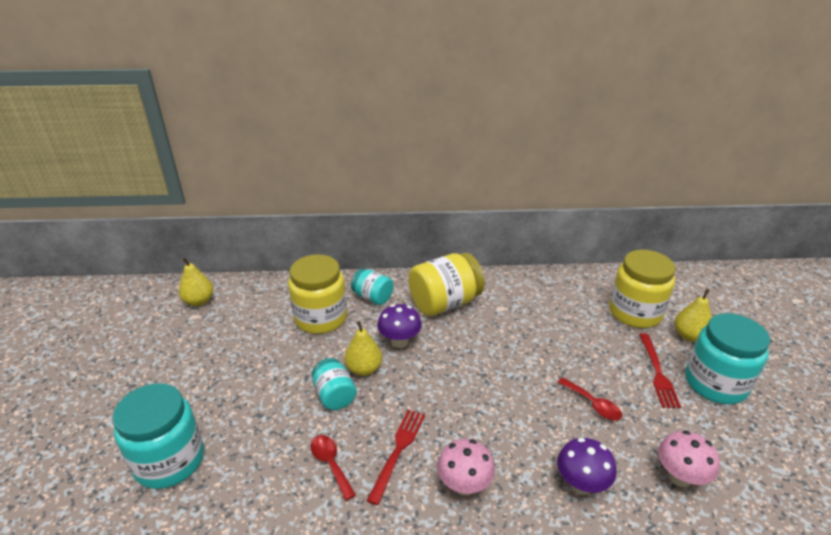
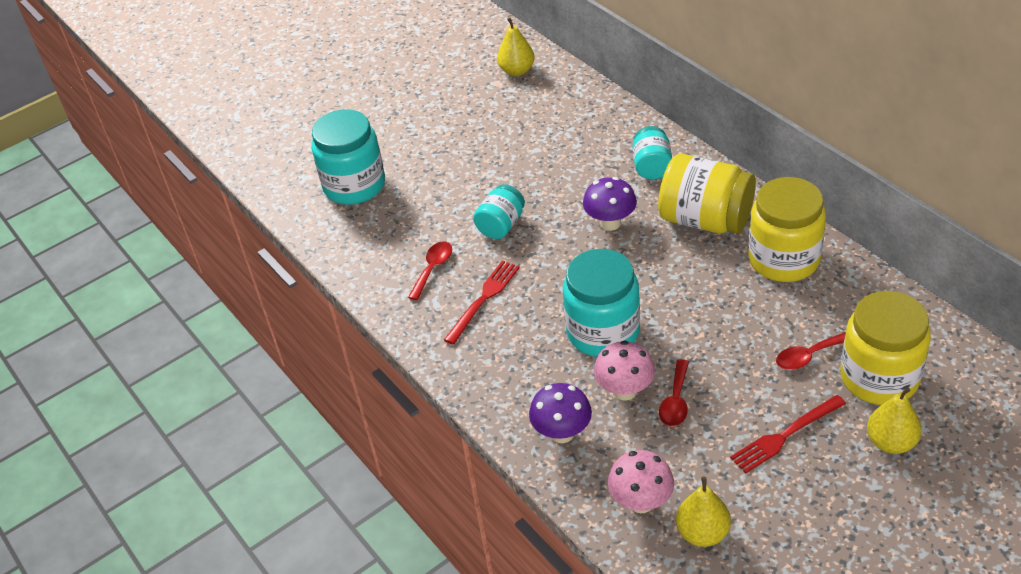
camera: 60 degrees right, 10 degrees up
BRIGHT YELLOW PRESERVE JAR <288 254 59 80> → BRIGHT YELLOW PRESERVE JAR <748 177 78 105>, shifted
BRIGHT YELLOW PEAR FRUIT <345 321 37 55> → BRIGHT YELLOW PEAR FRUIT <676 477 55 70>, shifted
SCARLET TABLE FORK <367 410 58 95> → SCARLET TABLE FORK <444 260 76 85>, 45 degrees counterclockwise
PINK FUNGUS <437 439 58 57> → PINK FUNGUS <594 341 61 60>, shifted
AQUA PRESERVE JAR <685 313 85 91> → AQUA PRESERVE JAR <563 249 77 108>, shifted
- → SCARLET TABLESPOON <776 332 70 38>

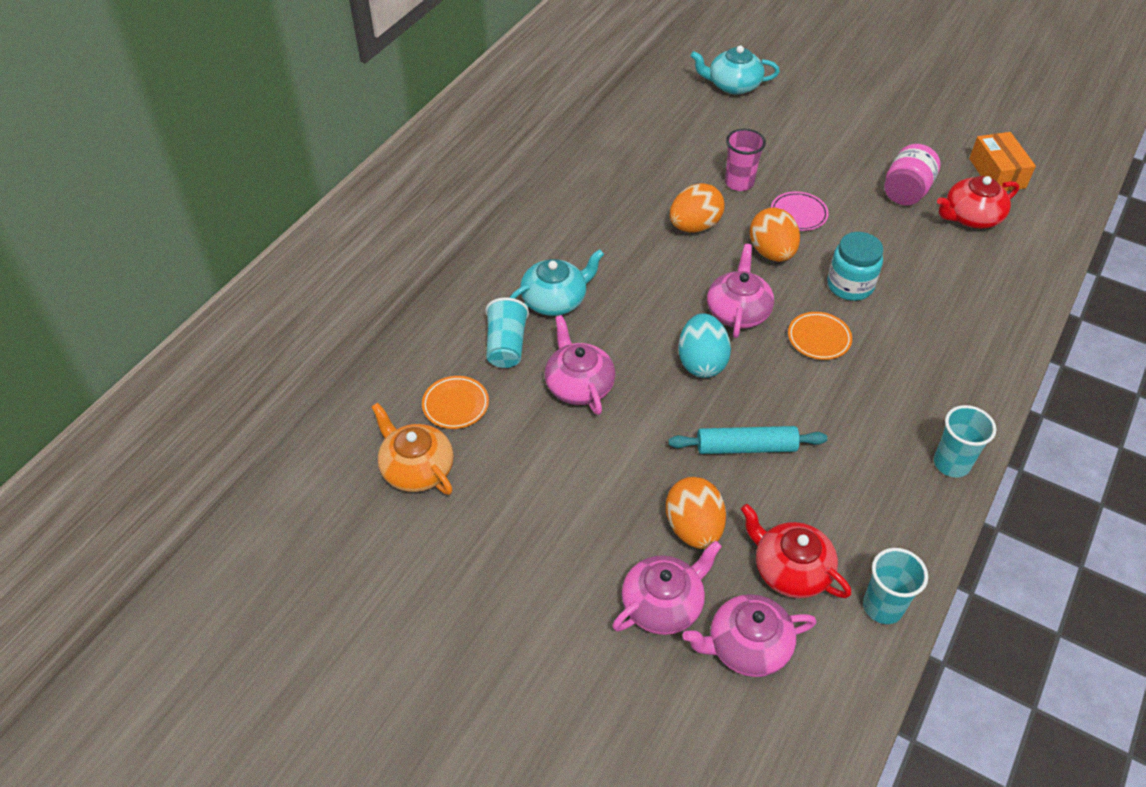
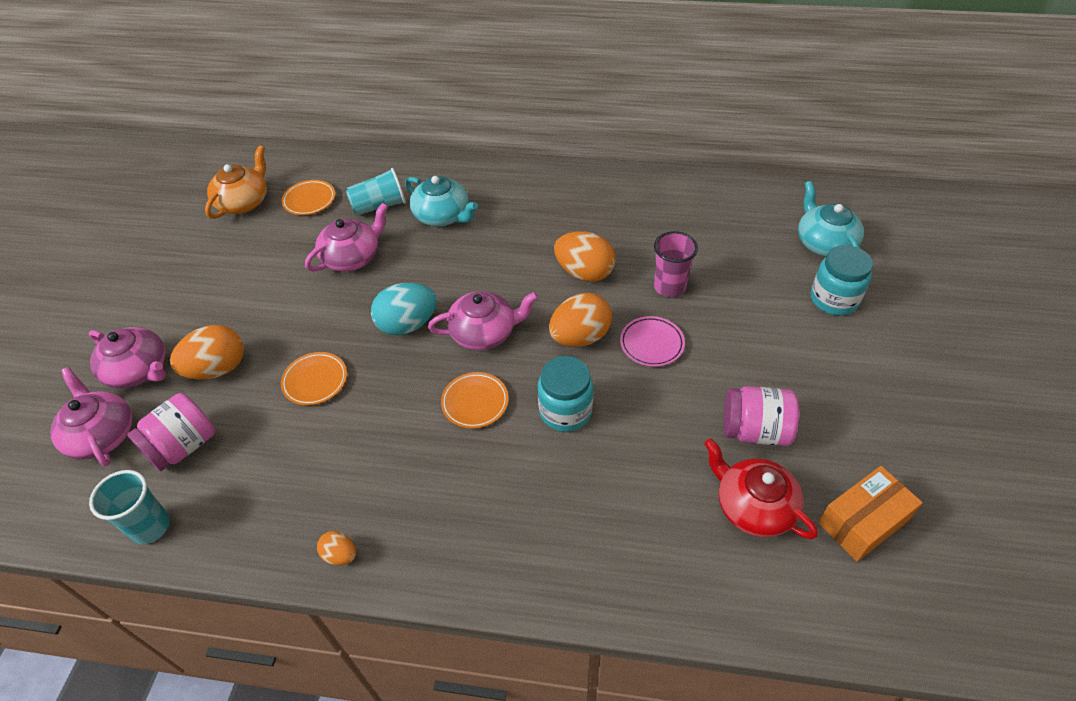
camera: 70 degrees right, 0 degrees up
AQUA PASTRY ROLLER <668 426 160 28> → BRIGHT ORANGE DINNER PLATE <281 352 66 53>
SCARLET TEA POT <741 504 110 95> → PINK PRESERVE JAR <127 393 88 78>
AQUA BEAKER <934 405 62 73> → BRIGHT ORANGE TOY EGG <317 531 39 34>
- → AQUA PRESERVE JAR <811 245 62 71>

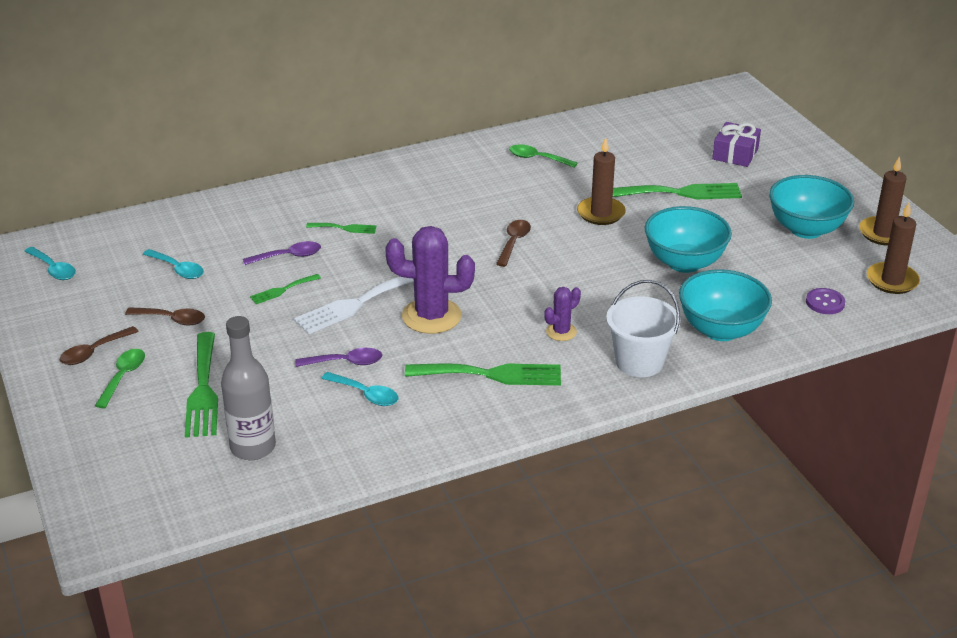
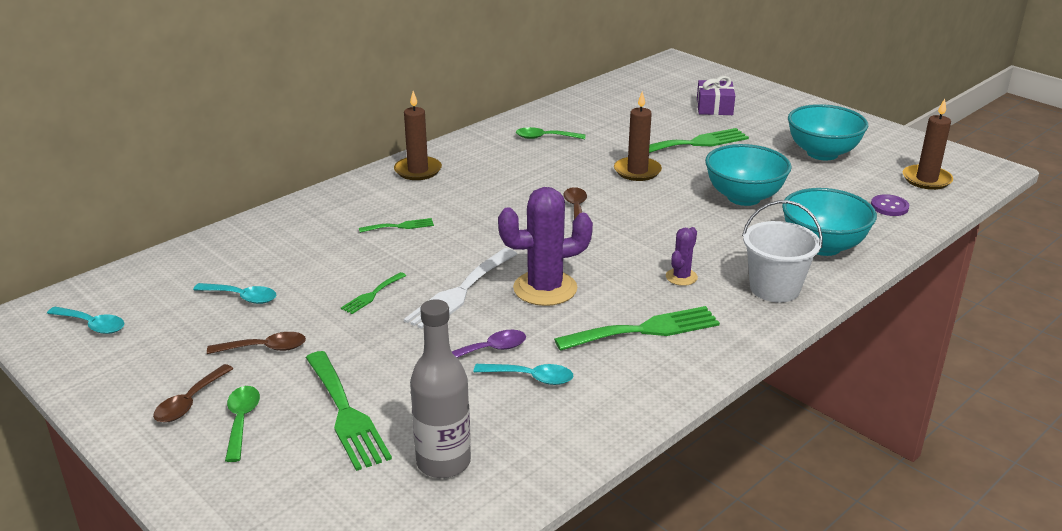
camera: 20 degrees left, 5 degrees down
ROYAL PURPLE TABLESPOON <243 241 78 24> → -
RUSSET WAX CANDLE <859 156 47 90> → RUSSET WAX CANDLE <394 91 48 89>, shifted

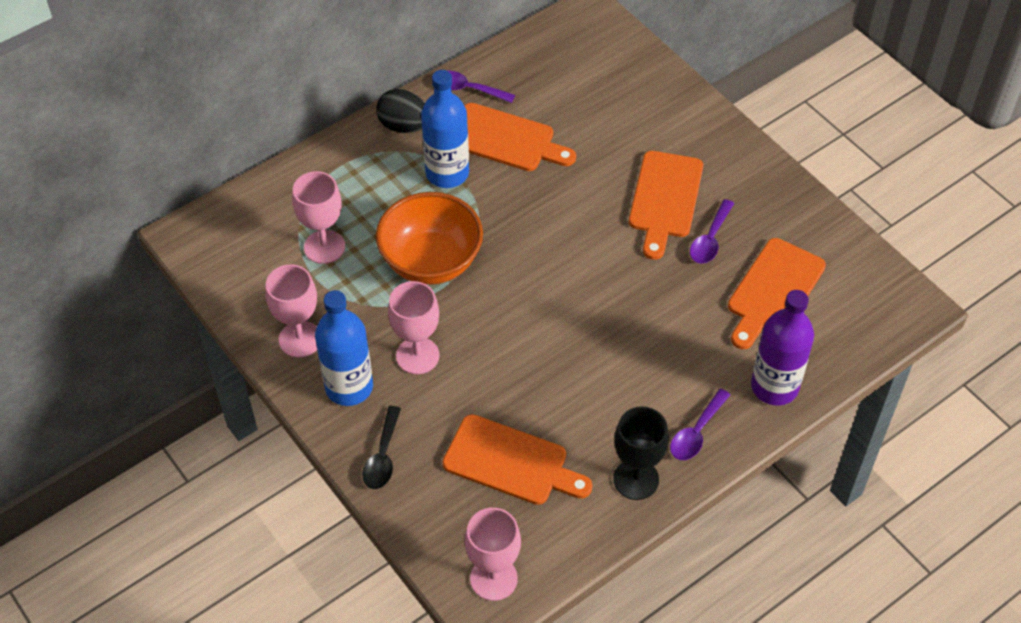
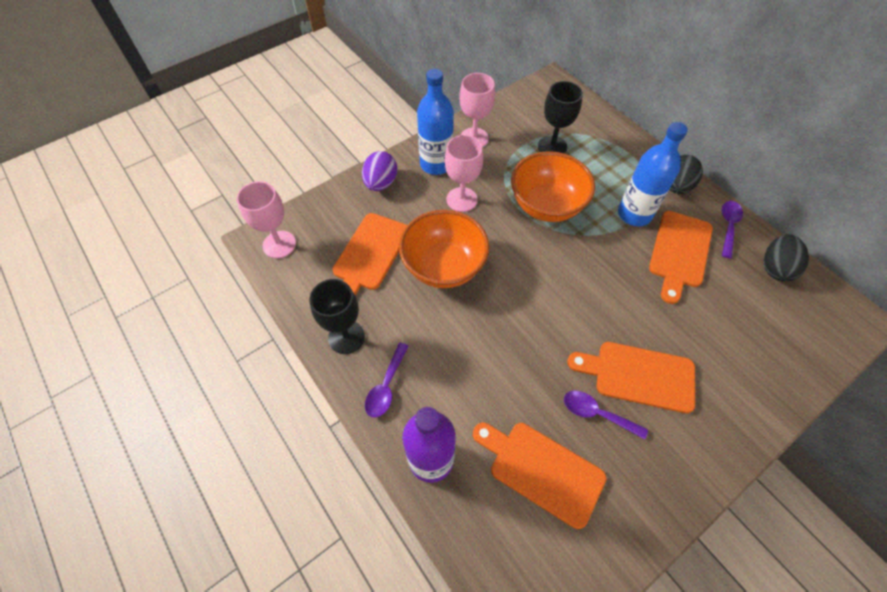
camera: 90 degrees right, 5 degrees up
PINK WINE GLASS <292 171 53 93> → JET-BLACK WINE GLASS <538 81 45 73>
JET-BLACK TABLESPOON <362 406 39 83> → ROYAL PURPLE TOY EGG <362 151 35 40>
ROYAL PURPLE TABLESPOON <670 389 60 71> → ROYAL PURPLE TABLESPOON <365 343 44 75>, 105 degrees counterclockwise
- → BRIGHT ORANGE SERVING BOWL <399 210 90 78>
- → JET-BLACK TOY EGG <763 234 46 47>

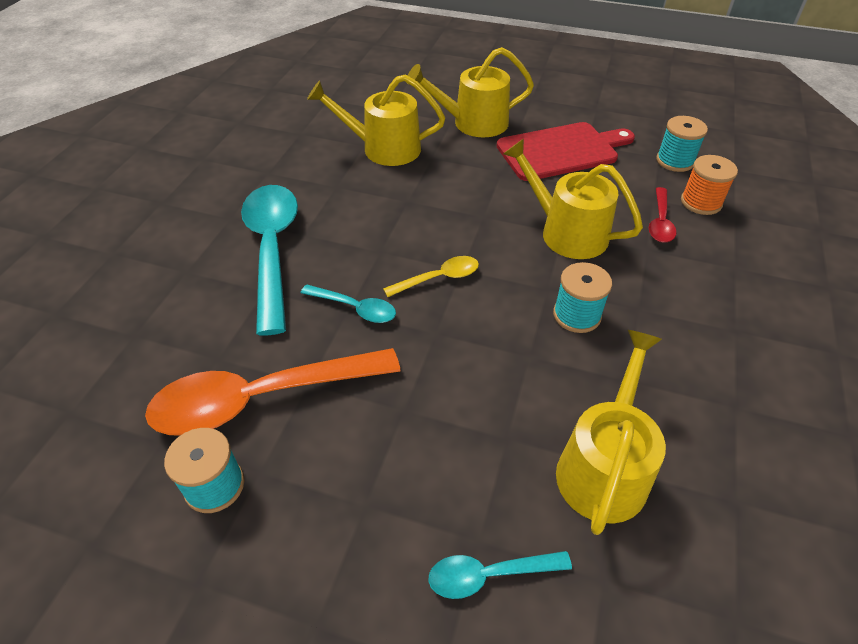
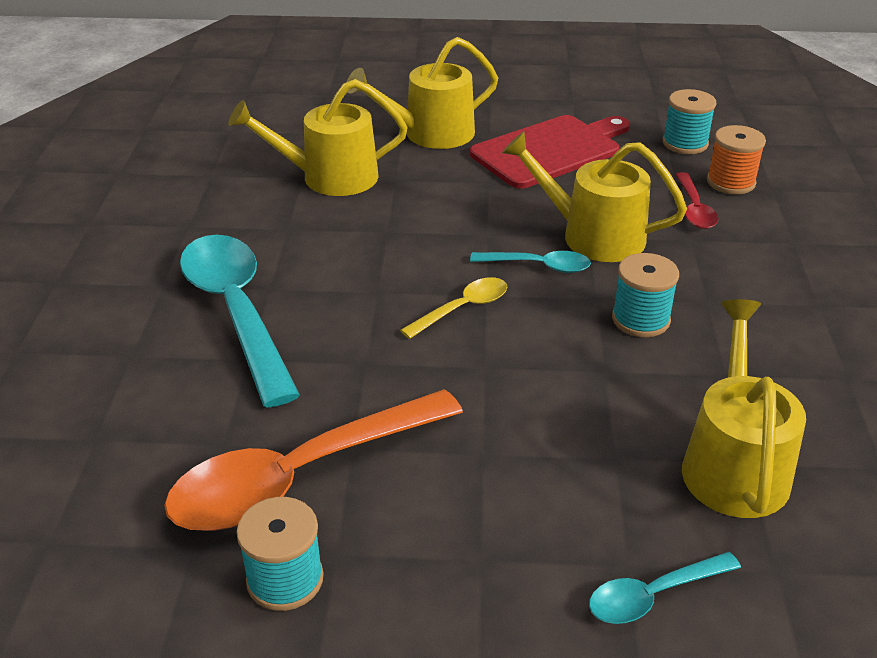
camera: 15 degrees left, 10 degrees down
AQUA TABLESPOON <301 284 95 39> → AQUA TABLESPOON <470 251 121 22>, shifted

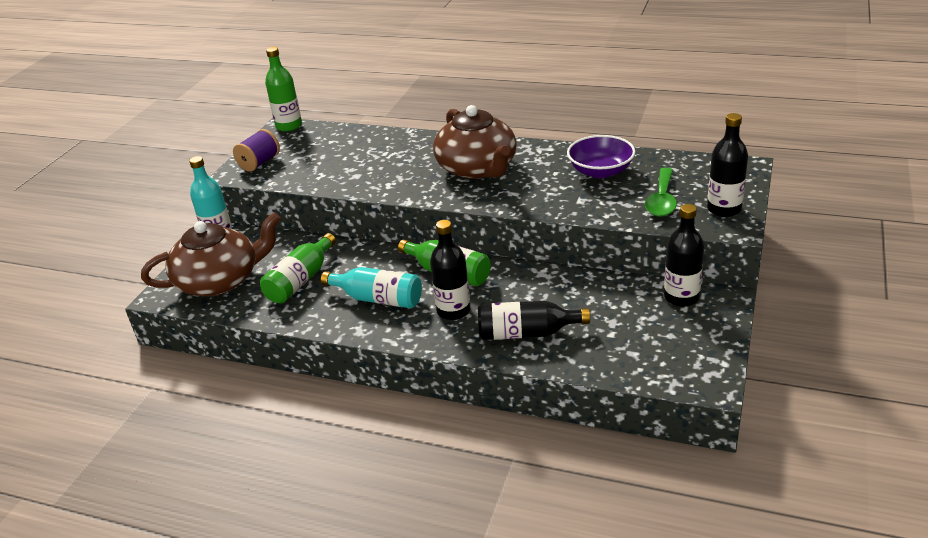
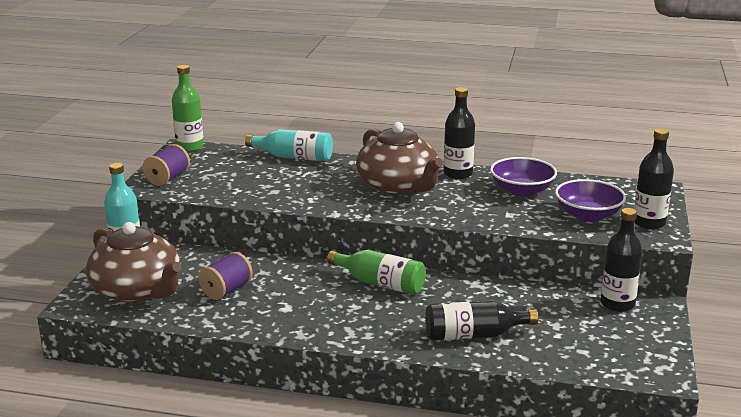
camera: 10 degrees left, 10 degrees down
RUSSET TEA POT <141 212 140 84> → RUSSET TEA POT <86 222 96 81>, 75 degrees clockwise
EMERALD FLASK <260 233 76 70> → ROYAL PURPLE REEL OF THREAD <198 252 55 48>
AQUA FLASK <321 267 101 41> → AQUA FLASK <245 129 88 32>, shifted
JET-BLACK FLASK <430 220 41 100> → JET-BLACK FLASK <443 87 32 92>, shifted
EMERALD TABLESPOON <645 168 32 49> → ROYAL PURPLE SERVING BOWL <555 179 71 43>

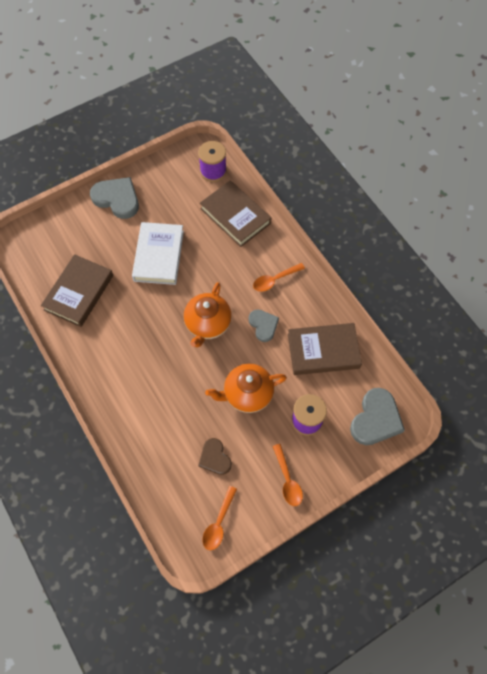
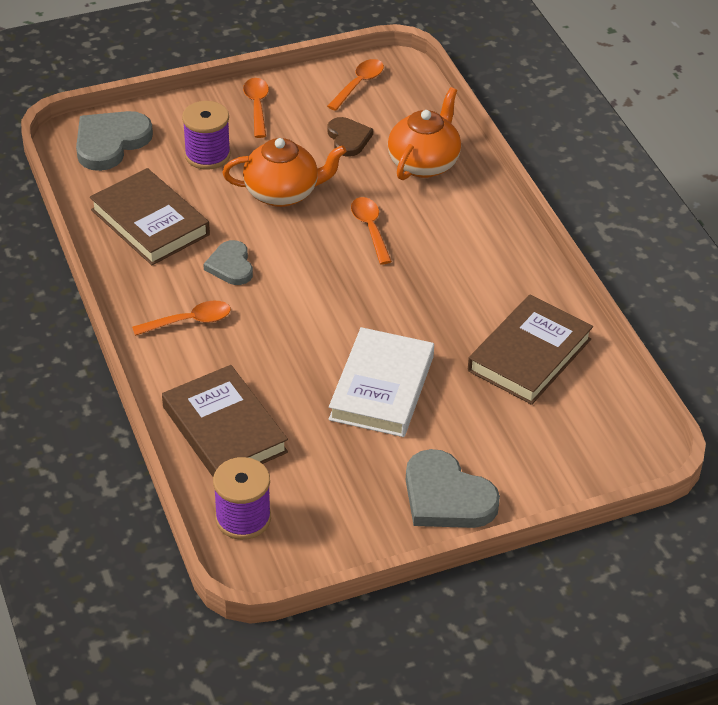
camera: 170 degrees left, 20 degrees down
BRIGHT ORANGE TEA POT <184 282 48 66> → BRIGHT ORANGE TEA POT <388 87 73 93>, shifted
RUSSET HARDBACK <288 323 74 52> → RUSSET HARDBACK <90 168 120 97>, 45 degrees clockwise
- → BRIGHT ORANGE TABLESPOON <351 197 41 67>

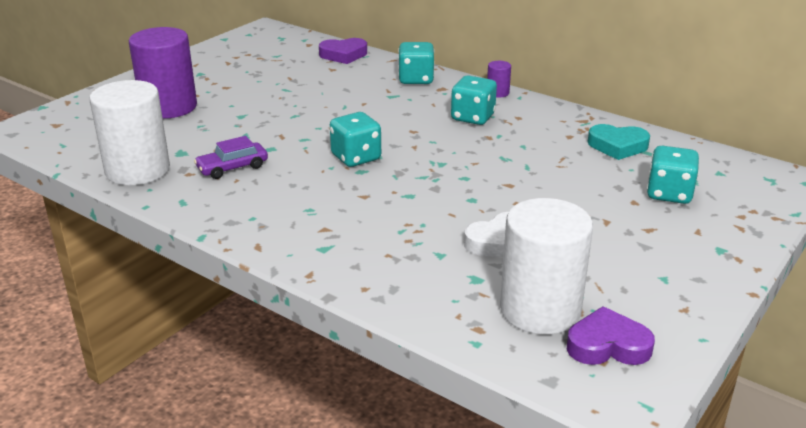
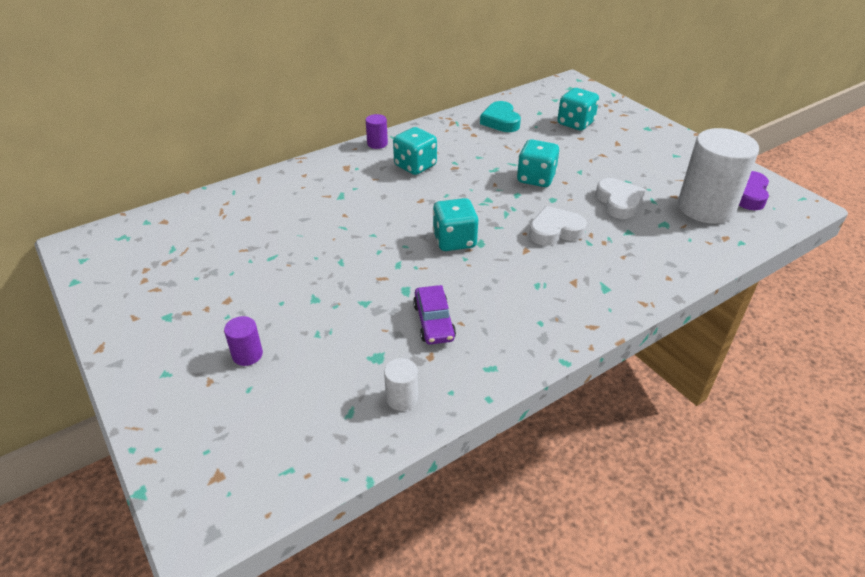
camera: 70 degrees left, 10 degrees up
SNOW-WHITE SOLID CYLINDER <90 80 80 105> → SNOW-WHITE SOLID CYLINDER <384 358 34 53>, x0.42
ROYAL PURPLE SOLID CYLINDER <129 27 68 92> → ROYAL PURPLE SOLID CYLINDER <224 316 39 50>, x0.42
ROYAL PURPLE HEART <319 38 48 26> → -
AQUA DIE <398 42 36 42> → AQUA DIE <517 139 42 48>, shifted
AQUA HEART <588 124 62 36> → AQUA HEART <480 101 41 31>, 135 degrees clockwise
- → SNOW-WHITE HEART <529 206 58 40>

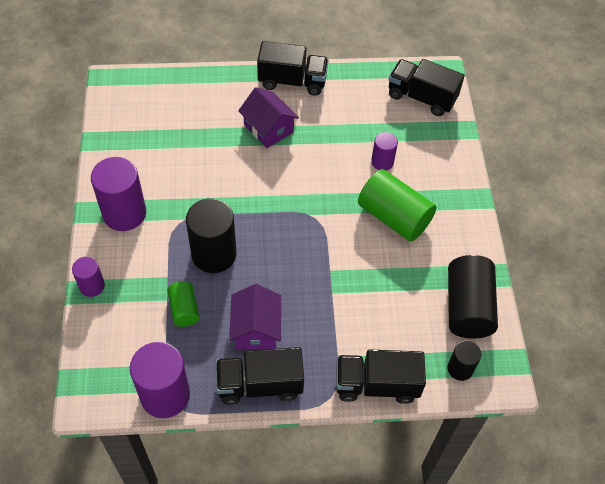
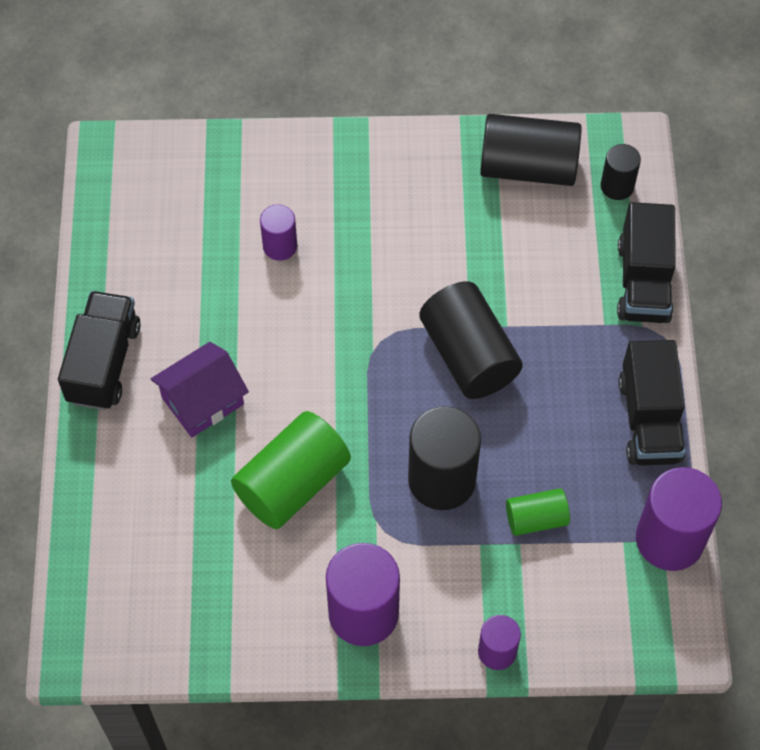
camera: 85 degrees left, 5 degrees up
ROYAL PURPLE HOUSE <229 284 52 65> → -
EMERALD SOLID CYLINDER <358 169 78 72> → EMERALD SOLID CYLINDER <231 411 120 118>, shifted
JET-BLACK TOY TRUCK <389 59 75 57> → -
- → JET-BLACK SOLID CYLINDER <419 281 104 118>

